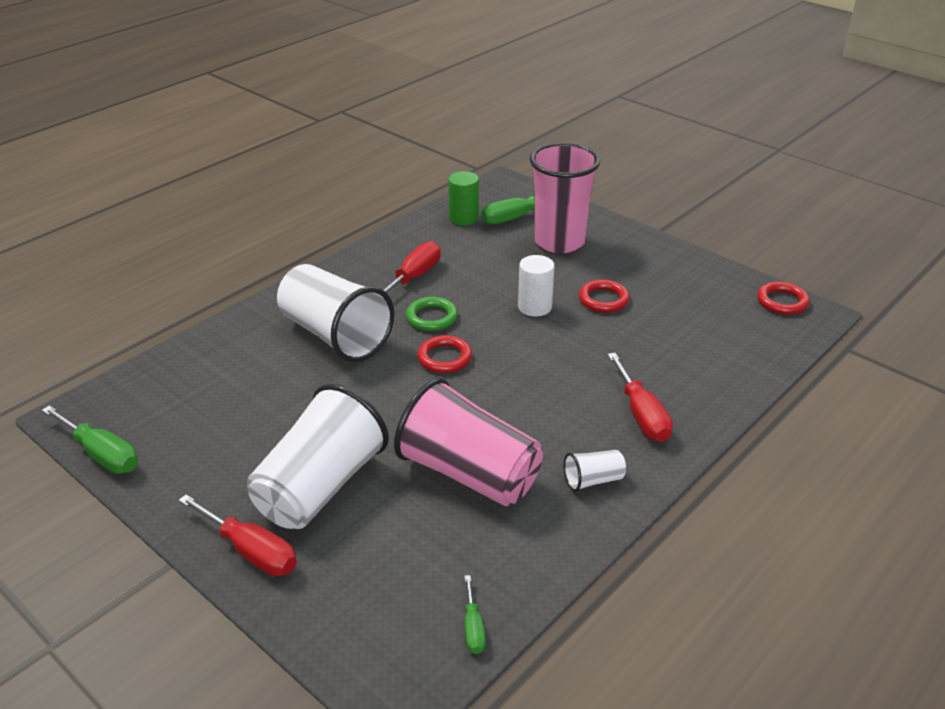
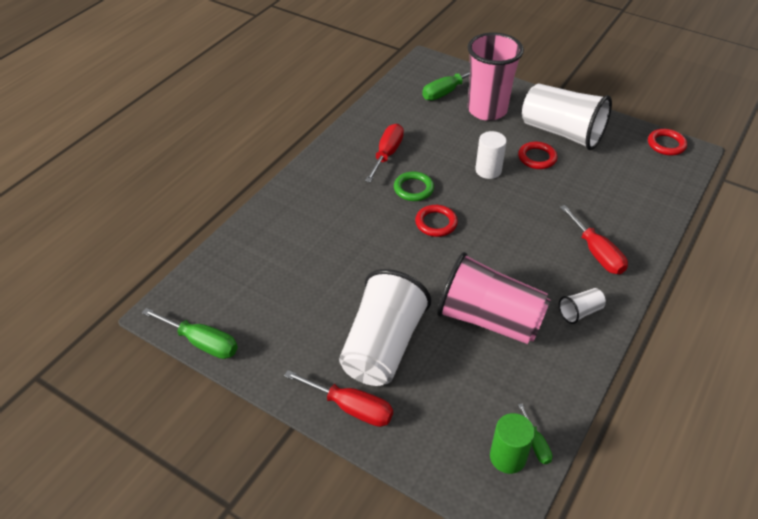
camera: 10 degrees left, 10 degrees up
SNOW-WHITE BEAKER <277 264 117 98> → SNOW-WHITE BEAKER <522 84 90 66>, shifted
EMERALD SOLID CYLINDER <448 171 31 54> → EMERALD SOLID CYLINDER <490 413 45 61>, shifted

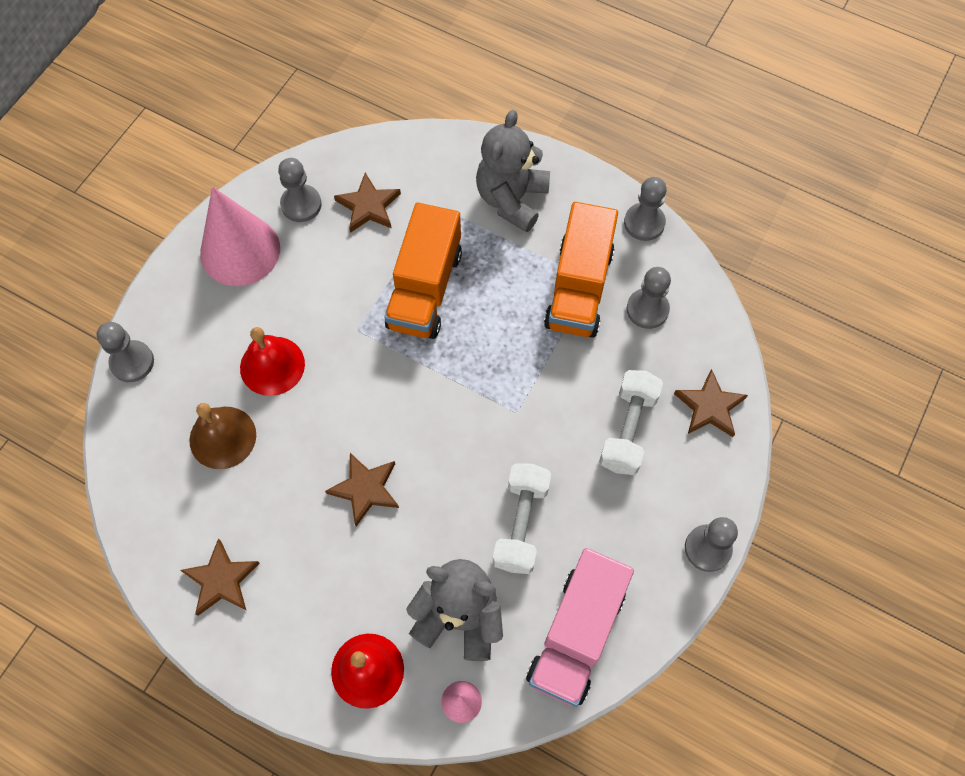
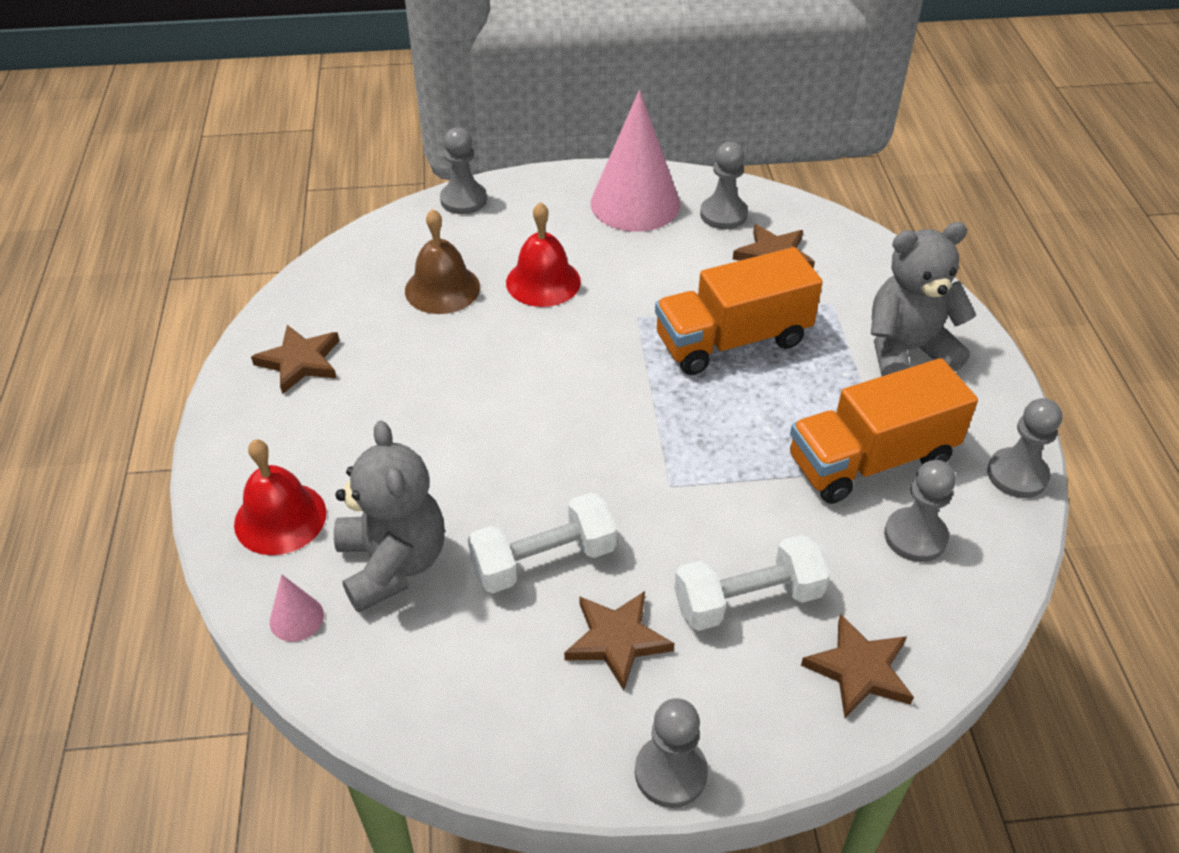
camera: 55 degrees right, 20 degrees down
RUSSET STAR SHAPE <325 453 74 73> → RUSSET STAR SHAPE <564 591 110 100>, shifted
PINK TOY TRUCK <526 548 108 159> → -

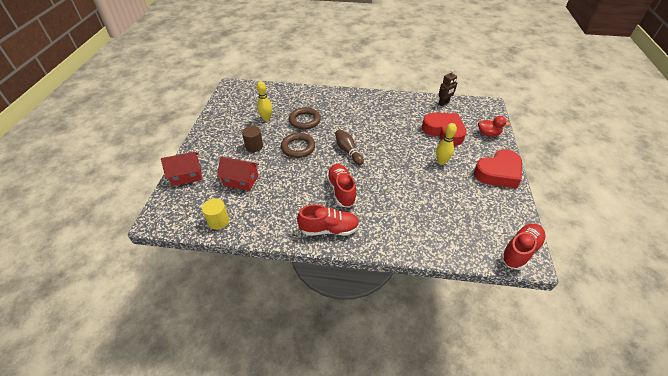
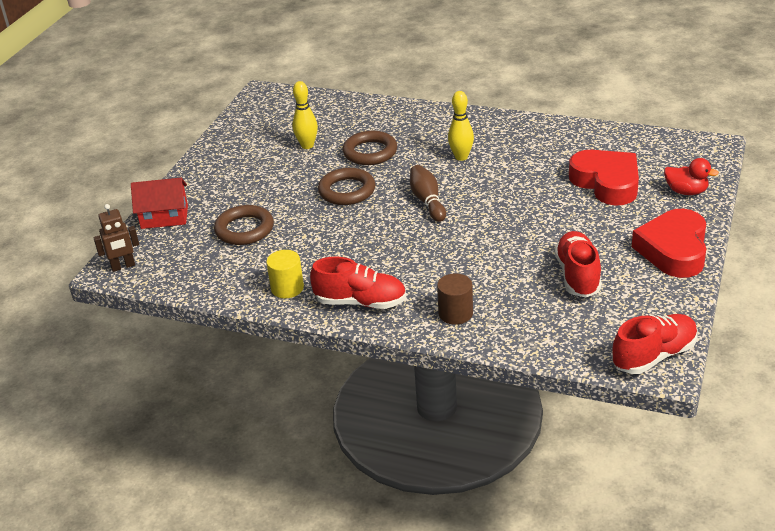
camera: 15 degrees right, 10 degrees down
BRIGHT YELLOW SOLID CYLINDER <202 198 27 32> → BRIGHT YELLOW SOLID CYLINDER <266 250 38 48>, shifted
SCARLET HOUSE <217 157 42 34> → RUSSET TORUS <214 205 60 40>
RUSSET SOLID CYLINDER <242 126 21 26> → RUSSET SOLID CYLINDER <437 273 36 52>, shifted
SCARLET SNEAKER <327 164 30 44> → SCARLET SNEAKER <554 231 48 66>, shifted
BRIGHT YELLOW SKITTLE <436 123 21 42> → BRIGHT YELLOW SKITTLE <448 91 26 70>, shifted
RUSSET ROBOT FIGURE <438 70 19 36> → RUSSET ROBOT FIGURE <93 204 46 68>, shifted
SCARLET HEART <474 150 48 38> → SCARLET HEART <632 209 74 69>, 120 degrees clockwise

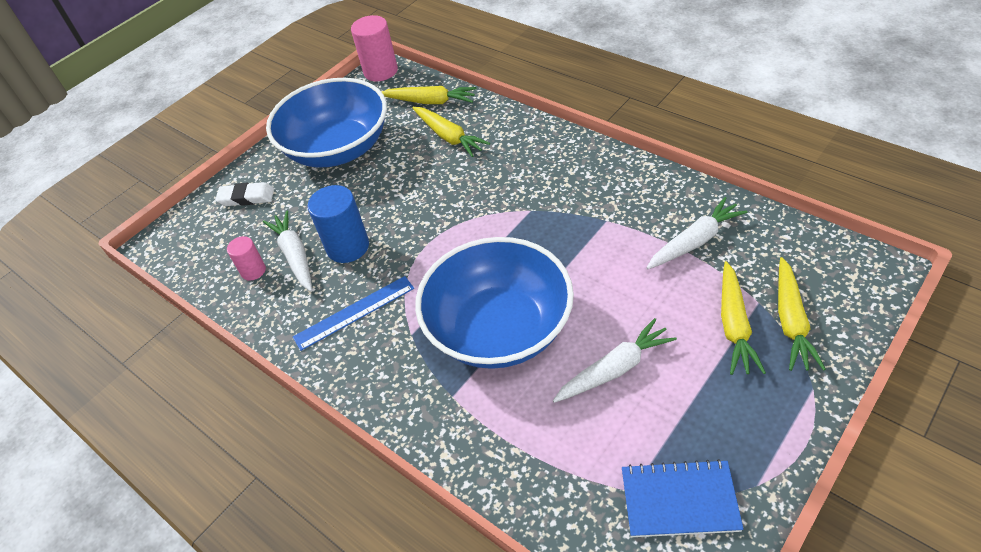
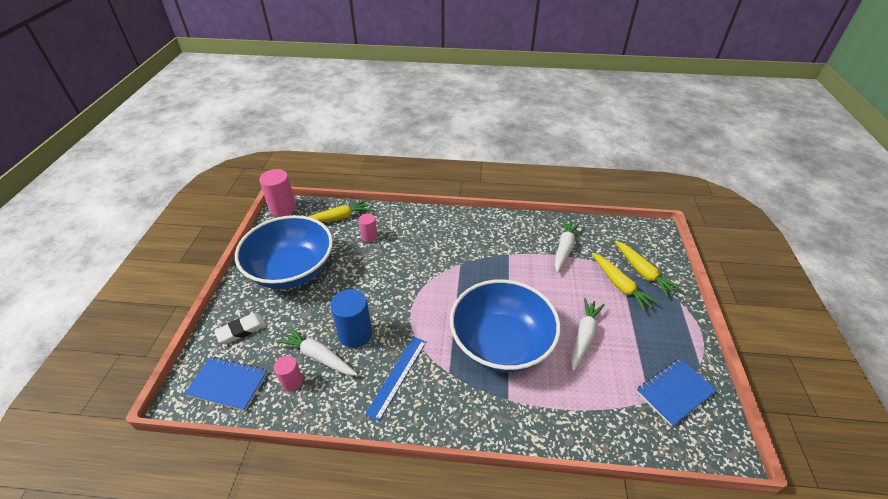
camera: 40 degrees left, 5 degrees down
BRIGHT YELLOW CARROT <412 107 78 50> → PINK SOLID CYLINDER <359 214 19 28>
- → BLUE NOTEBOOK <184 356 84 55>

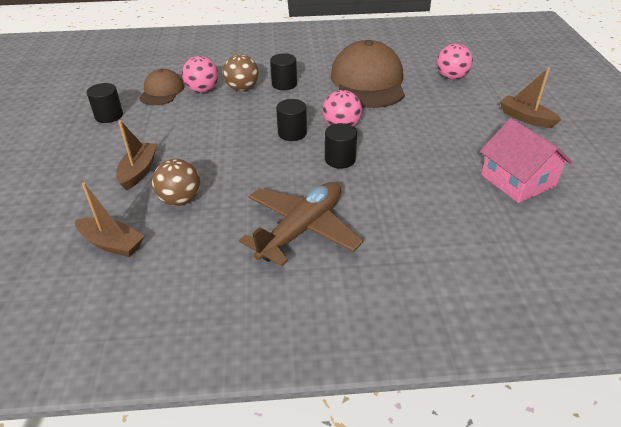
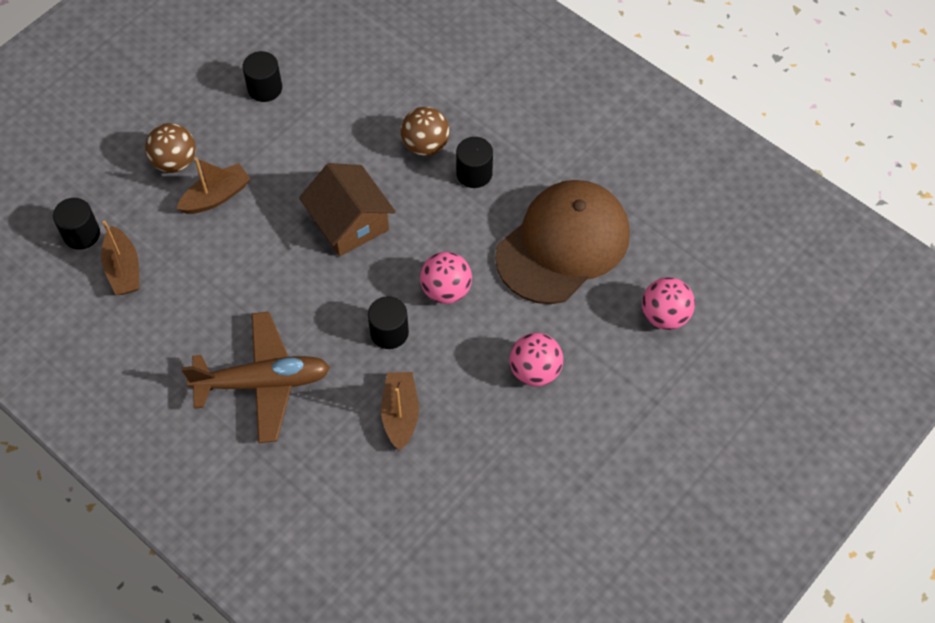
camera: 45 degrees right, 20 degrees up
RUSSET BASEBALL CAP <139 69 45 36> → -
RUSSET BALL <152 159 48 47> → RUSSET BALL <145 123 51 50>, shifted
PINK BALL <182 56 36 37> → PINK BALL <510 333 53 54>, shifted
JET-BLACK SOLID CYLINDER <276 99 31 42> → JET-BLACK SOLID CYLINDER <53 198 47 52>, shifted
PINK HOUSE <480 118 93 85> → -
RUSSET SAILBOAT <500 67 62 61> → RUSSET SAILBOAT <381 372 38 79>, shifted
- → RUSSET HOUSE <299 163 97 94>

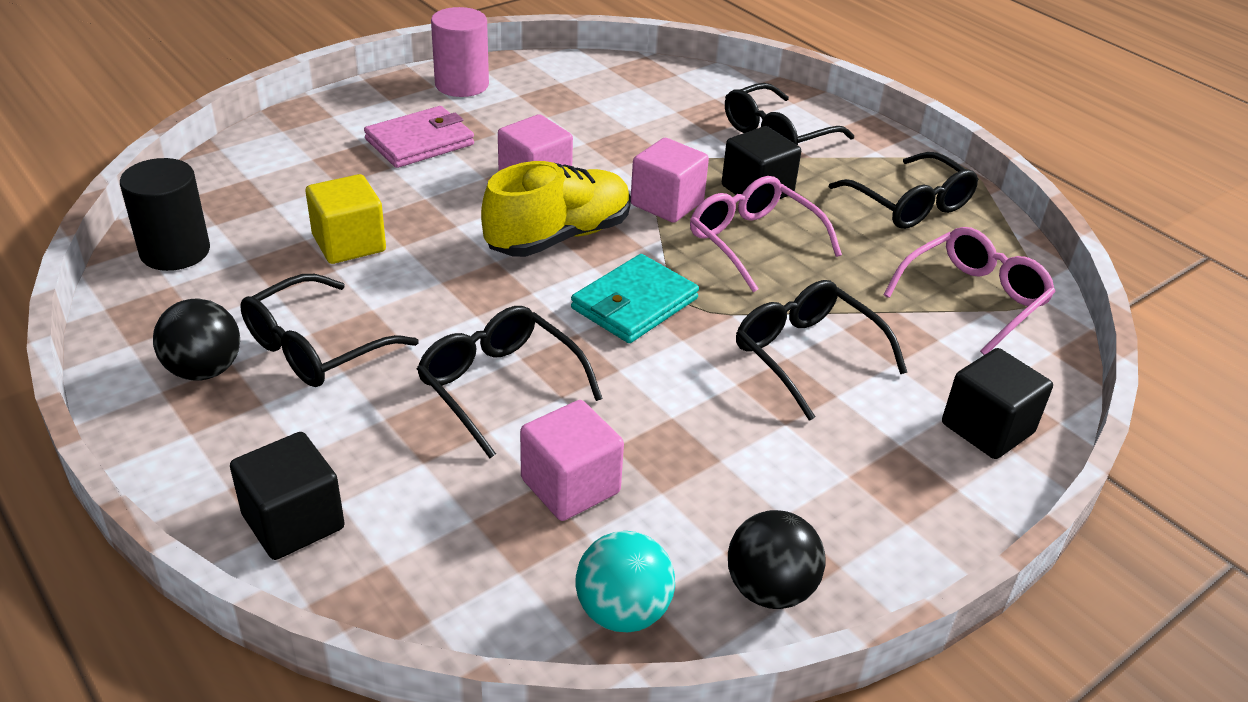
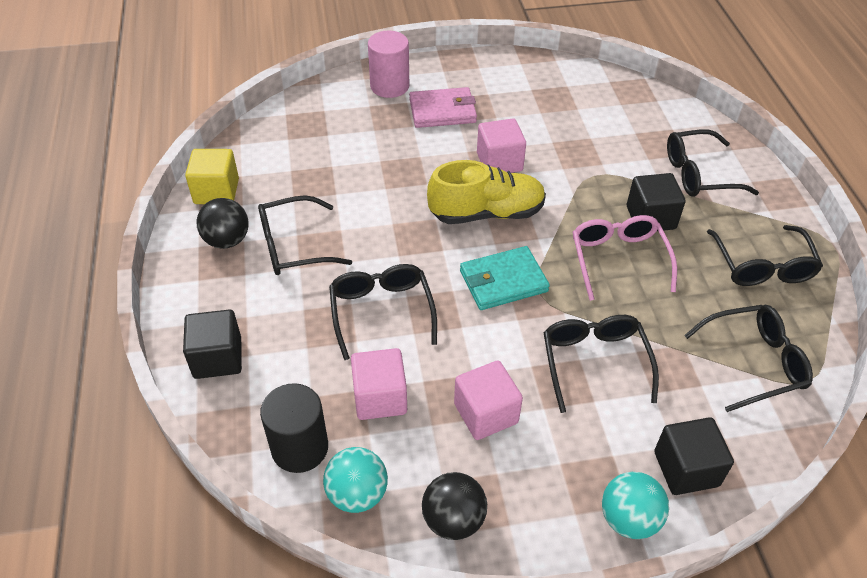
camera: 30 degrees right, 10 degrees up
JET-BLACK SOLID CYLINDER <120 158 90 113> → JET-BLACK SOLID CYLINDER <260 383 68 90>, shifted
BRIGHT YELLOW SOLID CUBE <306 174 80 90> → BRIGHT YELLOW SOLID CUBE <185 149 54 55>, shifted
PINK SOLID CYLINDER <431 7 58 90> → PINK SOLID CYLINDER <368 31 41 67>, shifted
PINK SOLID CUBE <631 138 78 85> → PINK SOLID CUBE <454 361 69 79>, shifted
PINK GLASSES <884 227 171 128> → JET-BLACK GLASSES <684 305 129 107>
- → AQUA BALL <602 472 67 67>

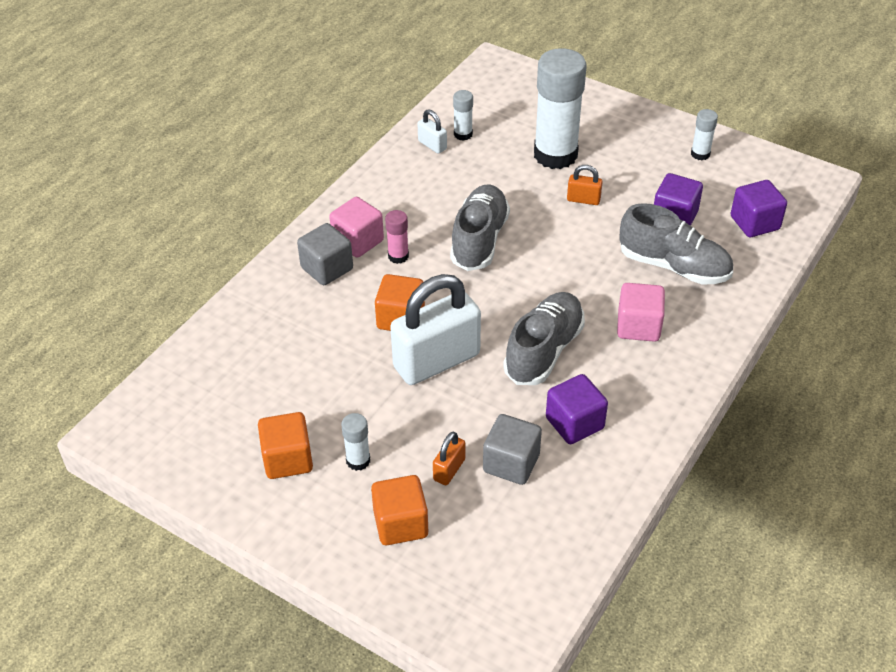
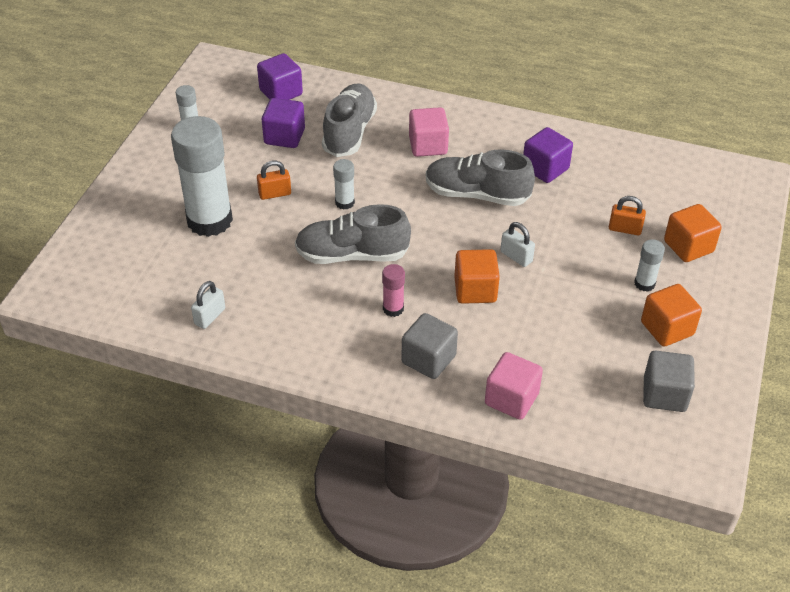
camera: 105 degrees left, 0 degrees up
PINK SOLID CUBE <329 197 55 61> → PINK SOLID CUBE <485 352 58 68>, shifted
SNOW-WHITE PADLOCK <390 274 91 111> → SNOW-WHITE PADLOCK <501 222 34 45>, x0.43
SNOW-WHITE STICK OF GLUE <453 90 20 51> → SNOW-WHITE STICK OF GLUE <333 159 22 51>, shifted
GREY SOLID CUBE <483 414 59 71> → GREY SOLID CUBE <643 351 52 61>, shifted
BRIGHT ORANGE PADLOCK <567 165 36 40> → BRIGHT ORANGE PADLOCK <257 160 34 40>, 75 degrees clockwise

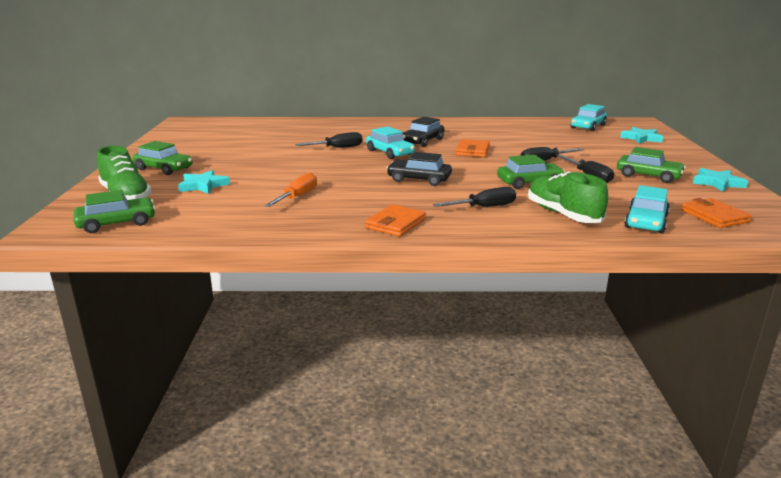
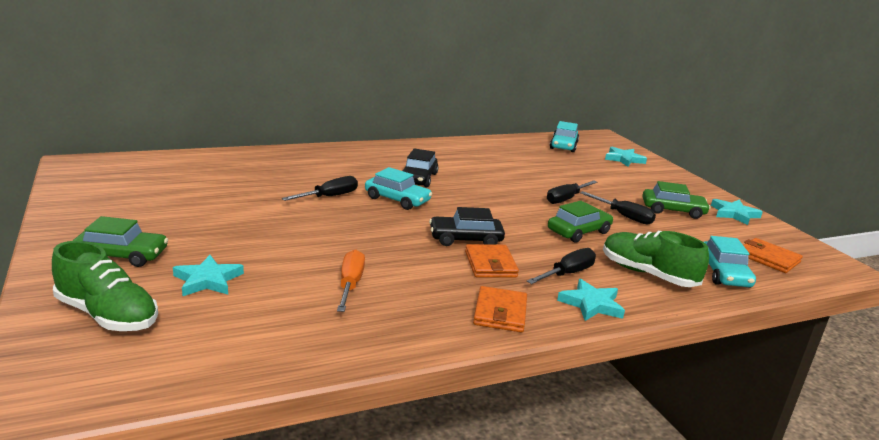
camera: 25 degrees left, 0 degrees up
EMERALD TOY CAR <74 190 82 43> → -
BRIGHT ORANGE CARD WALLET <455 139 35 18> → BRIGHT ORANGE CARD WALLET <465 244 54 34>, shifted
- → AQUA STAR SHAPE <557 279 68 42>

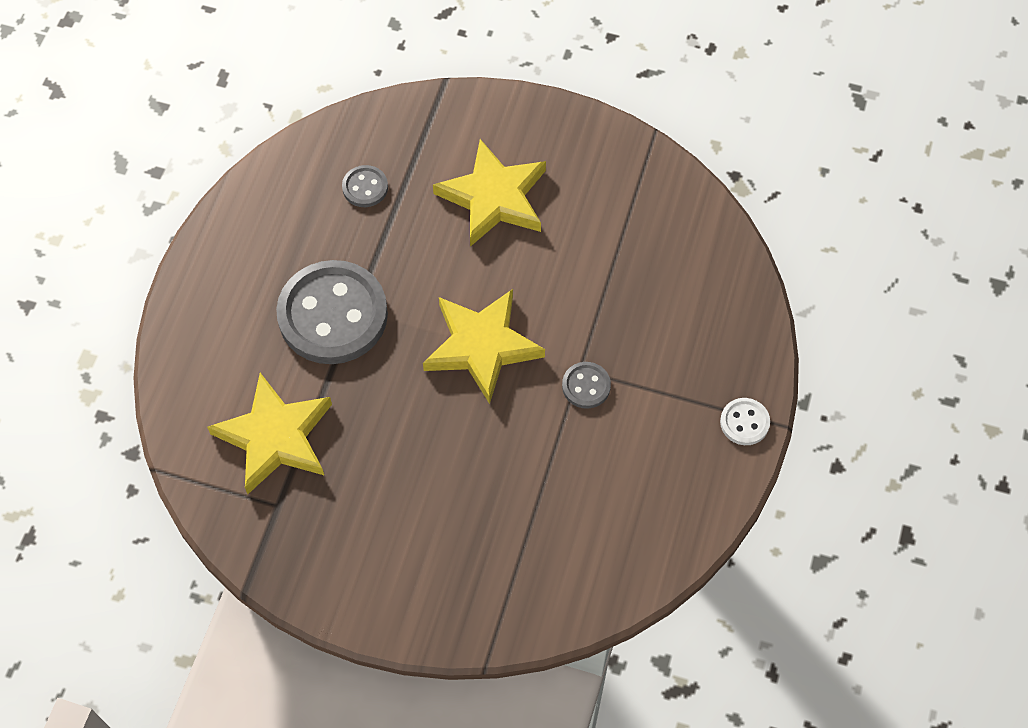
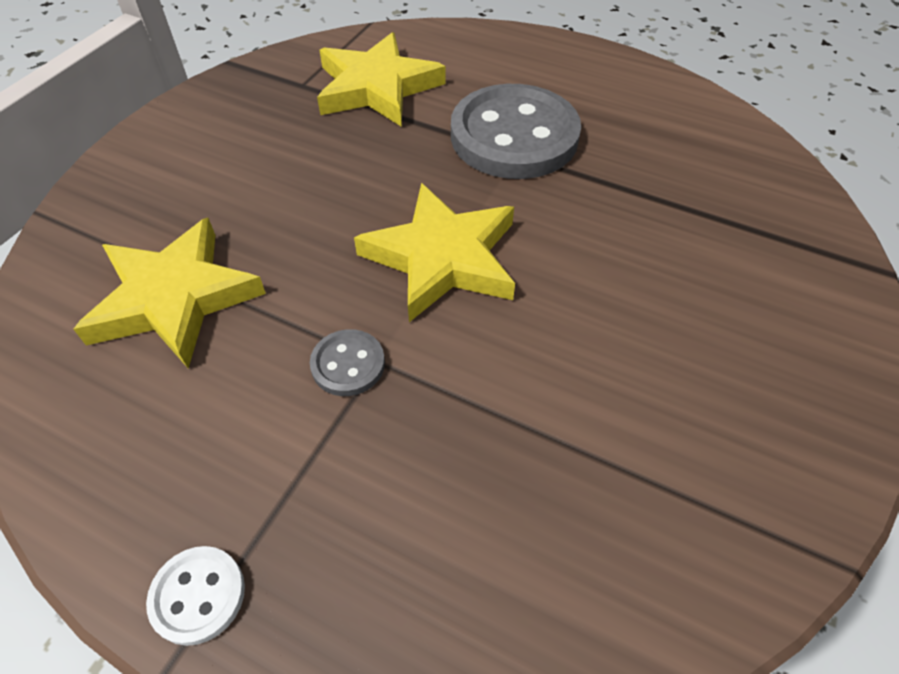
camera: 100 degrees right, 10 degrees down
GREY BUTTON <342 165 46 42> → -
BRIGHT YELLOW STAR SHAPE <433 139 113 108> → BRIGHT YELLOW STAR SHAPE <73 218 193 150>, shifted

